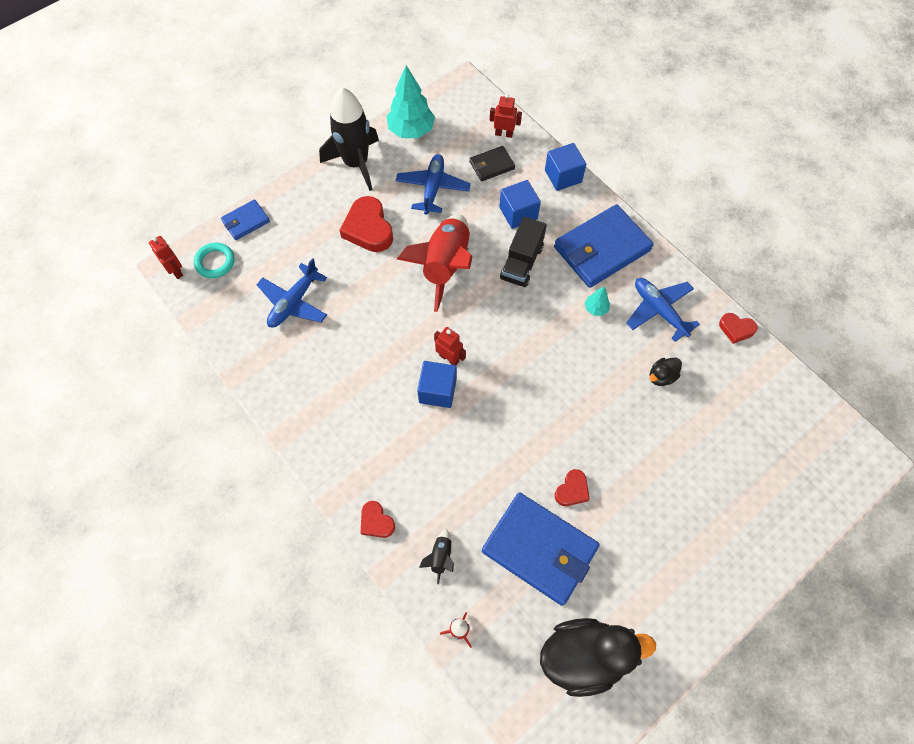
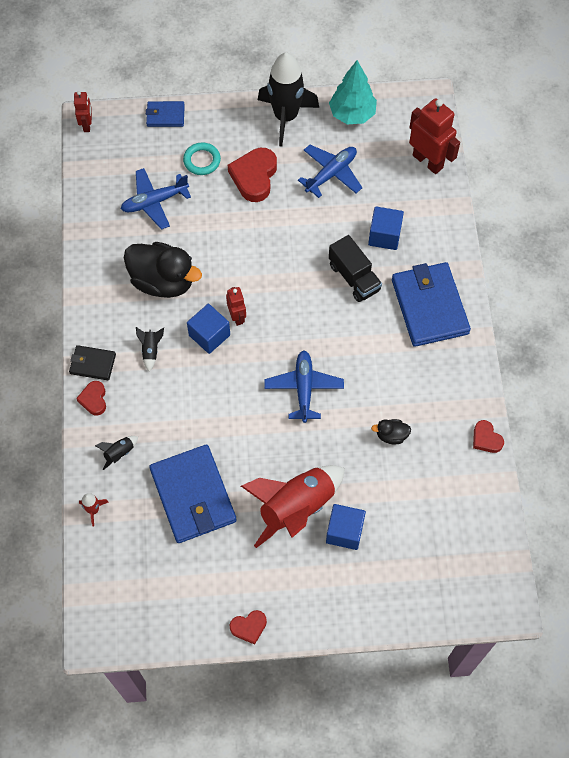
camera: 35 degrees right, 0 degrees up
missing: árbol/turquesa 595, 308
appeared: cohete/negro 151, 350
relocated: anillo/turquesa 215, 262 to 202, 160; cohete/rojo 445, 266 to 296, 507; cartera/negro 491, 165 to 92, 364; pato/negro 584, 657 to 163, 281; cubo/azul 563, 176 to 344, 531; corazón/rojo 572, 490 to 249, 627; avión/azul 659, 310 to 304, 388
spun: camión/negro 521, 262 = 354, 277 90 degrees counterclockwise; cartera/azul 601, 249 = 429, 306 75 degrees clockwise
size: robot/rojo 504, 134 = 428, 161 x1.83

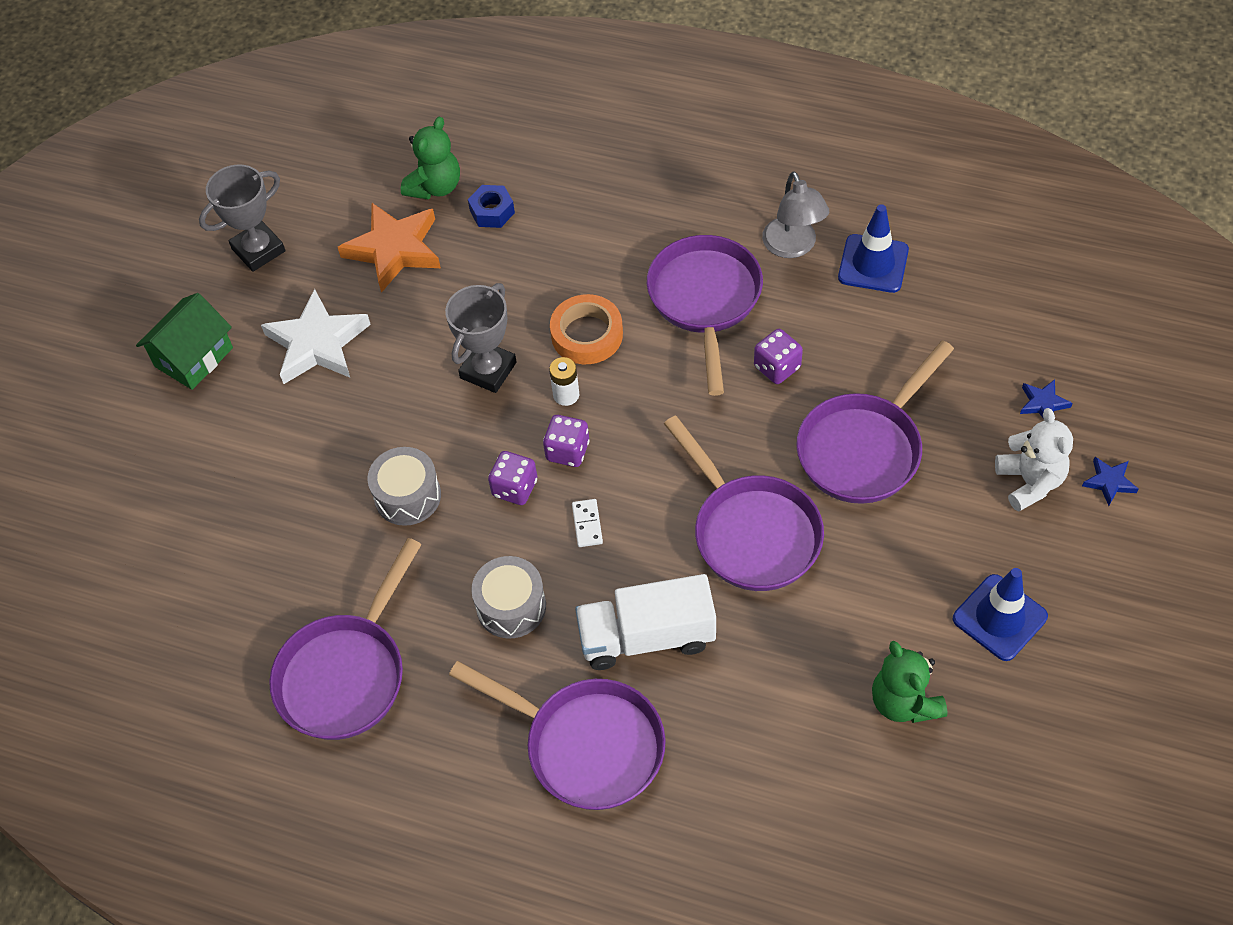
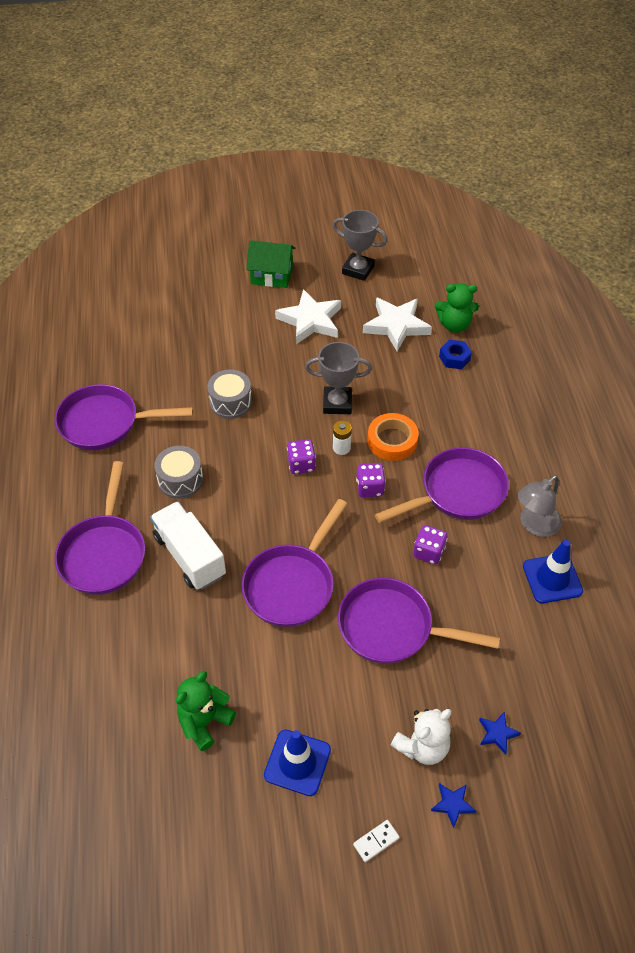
camera: 60 degrees right, 5 degrees down
relocated: dado/morado 515, 488 to 370, 488; ficha de dominó/blanco 587, 524 to 376, 841
colour: estrella/naranja 394, 250 to estrella/blanco 396, 326

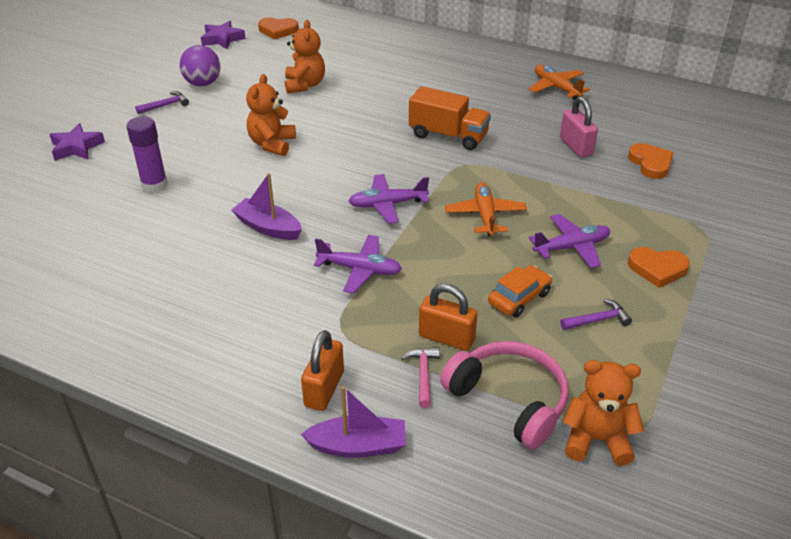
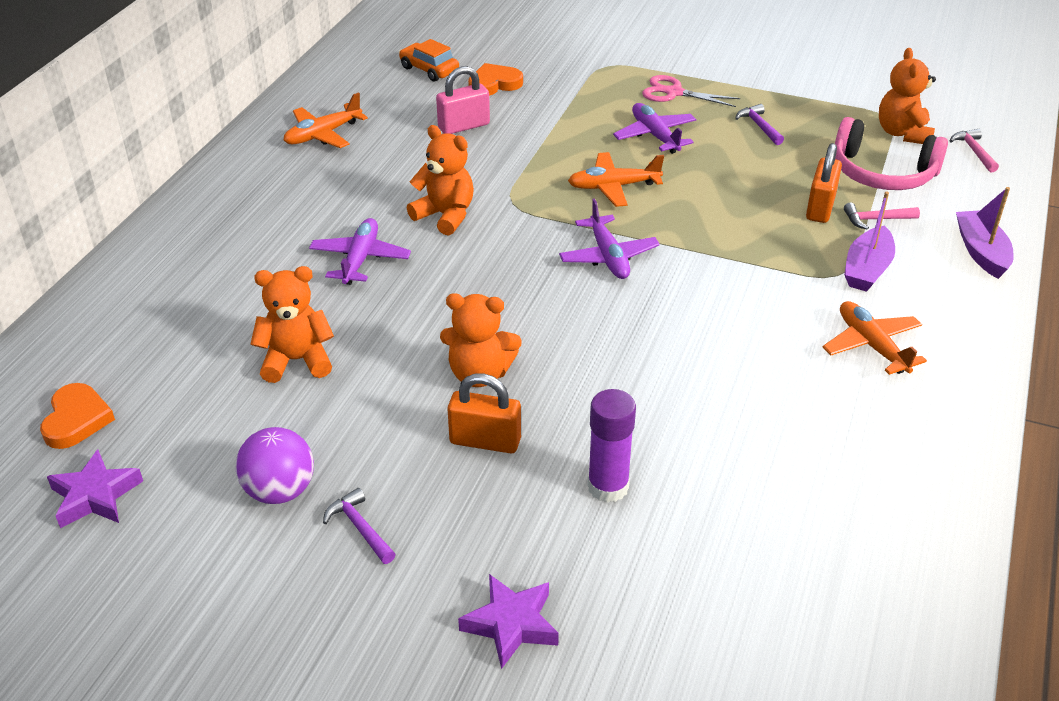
camera: 95 degrees left, 0 degrees up
appeared: avión/naranja 871, 345; martillo/rosa 974, 151
relocated: barco/morado 268, 227 to 867, 269; candado/naranja 324, 389 to 485, 441; avión/morado 360, 269 to 360, 259; coche/naranja 519, 298 to 429, 69
exchanged: camión/naranja 448, 135 to osito/naranja 445, 215; corazón/naranja 657, 269 to tijeras/rosa 674, 93
spun: auriculares/rosa 509, 400 = 882, 173 105 degrees counterclockwise

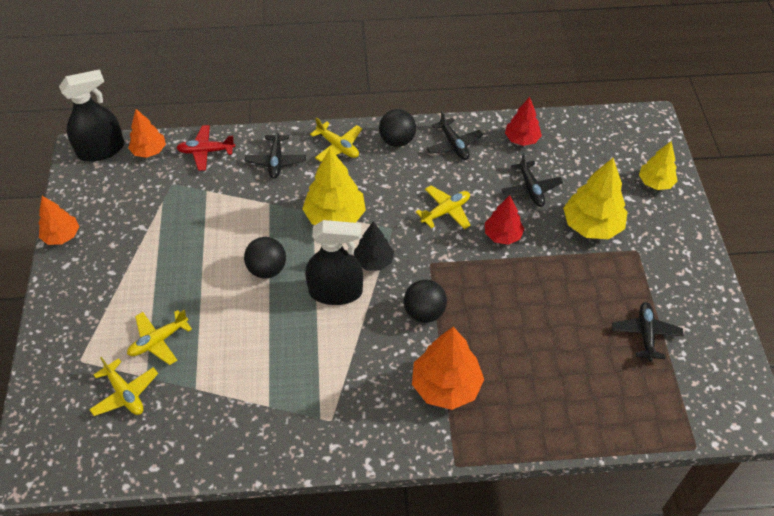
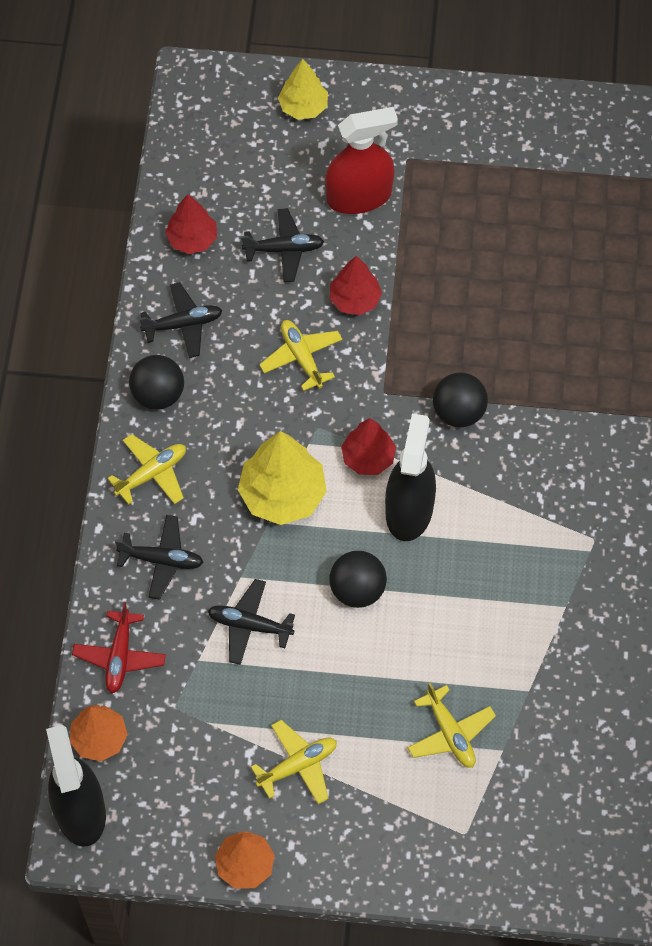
camera: 80 degrees left, 10 degrees up
missing: árbol/naranja 446, 386
relocated: avión/amarillo 125, 393 to 298, 765; avión/negro 645, 334 to 249, 625
exchanged: árbol/amarillo 592, 226 to pulverizador/rojo 359, 196
colour: árbol/negro 373, 261 to árbol/rojo 368, 458

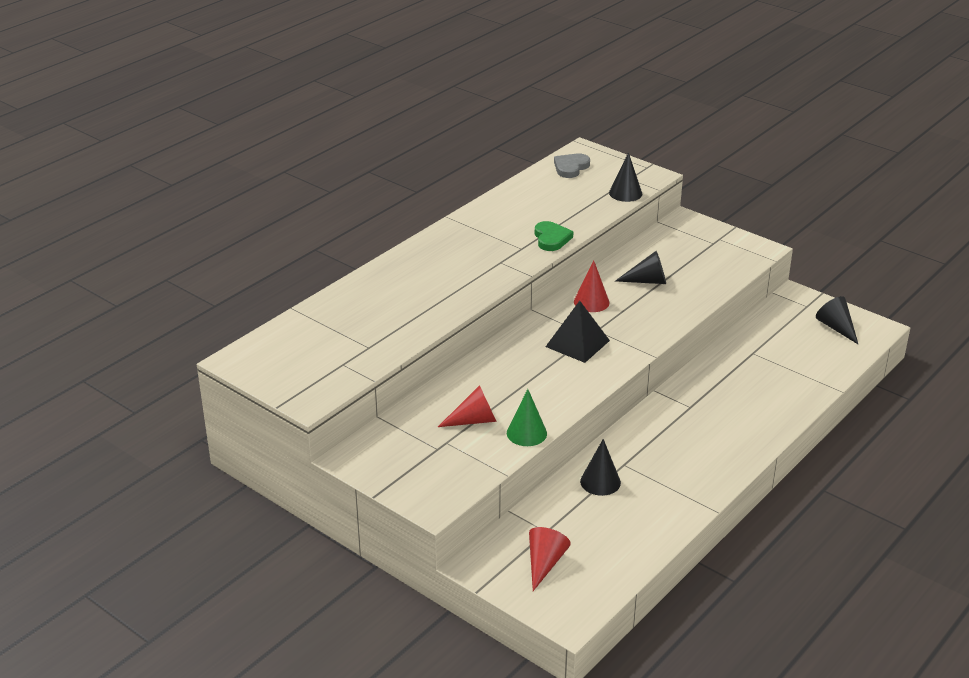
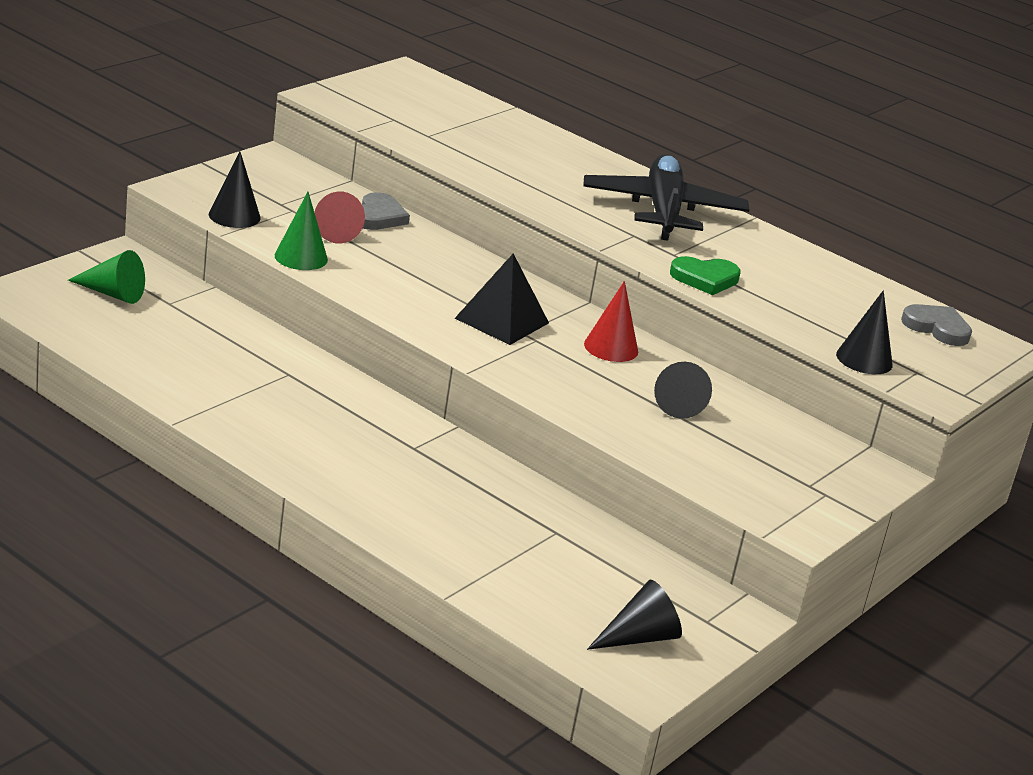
camera: 85 degrees right, 5 degrees down
appeared: corazón/gris 378, 216; avión/negro 663, 211
relocated: cono/negro 600, 482 to 234, 216
colour: cono/rojo 544, 563 to cono/verde 112, 293

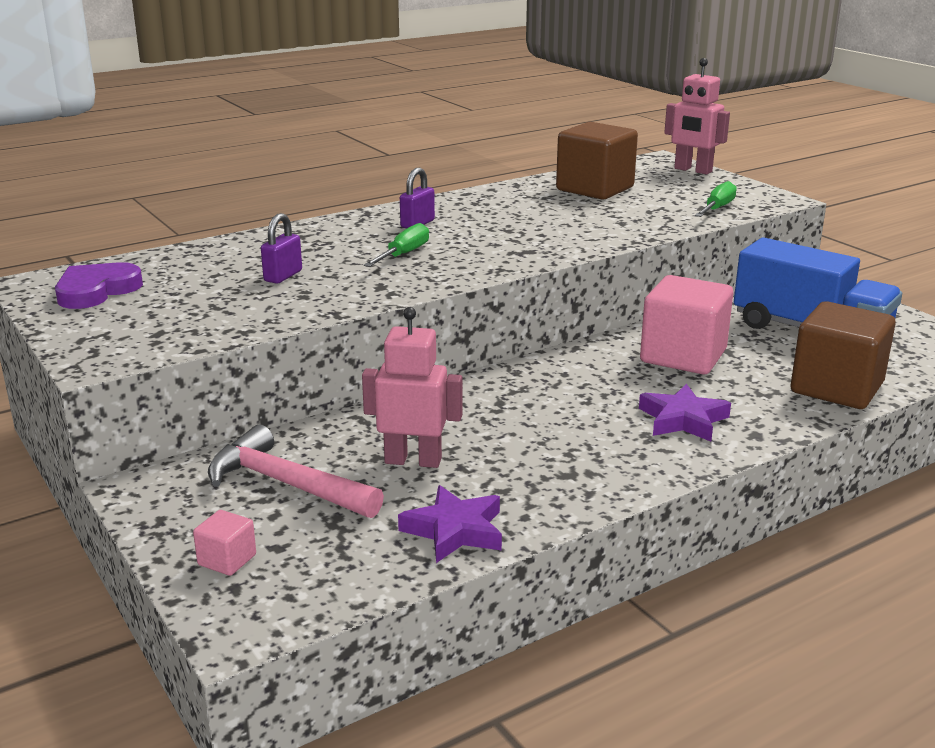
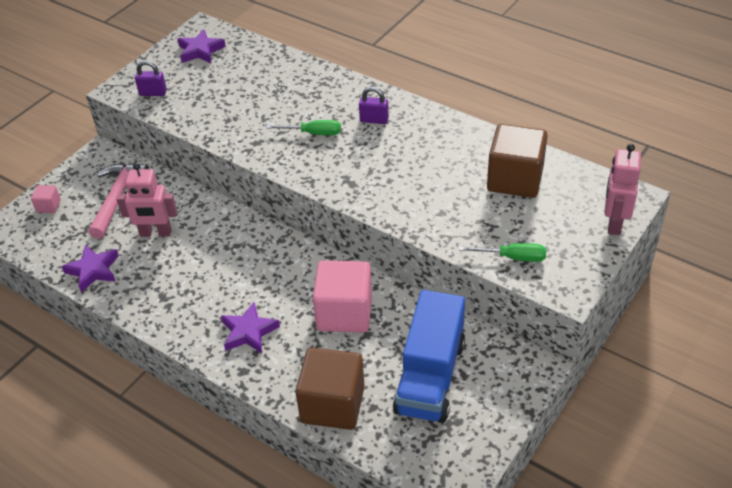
camera: 70 degrees right, 20 degrees up
relocated: candado/morado 283, 276 to 153, 93
exchanged: corazón/morado 96, 291 to estrella/morado 200, 51
spun: robot/rosa 413, 460 = 155, 233 105 degrees clockwise

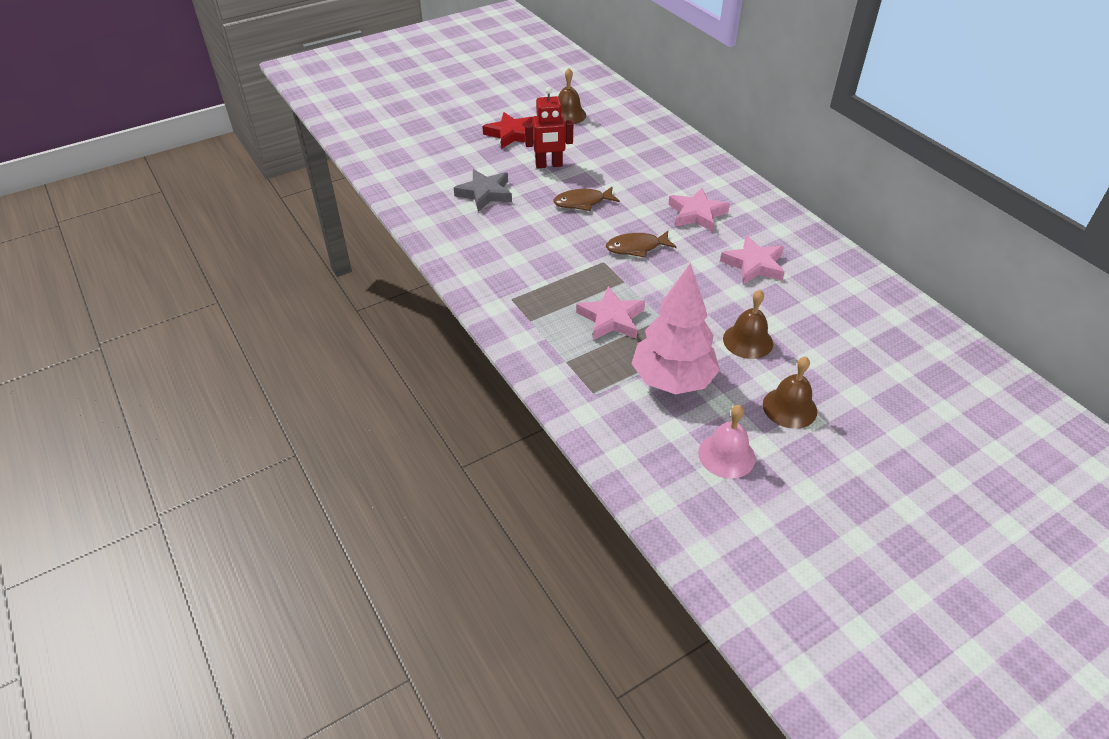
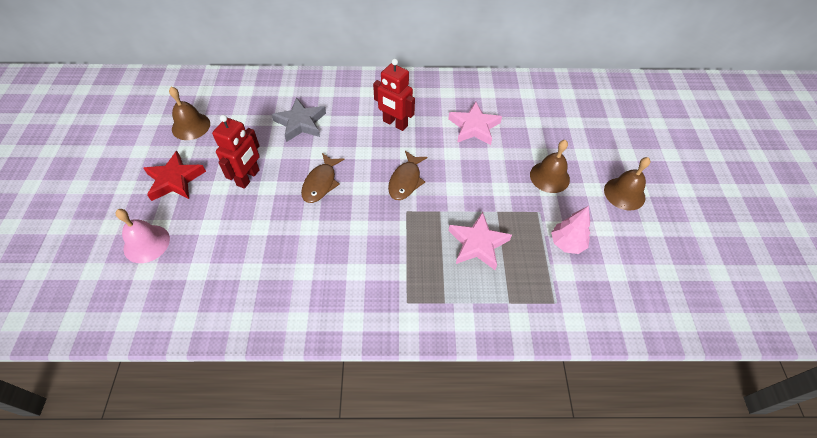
camera: 60 degrees left, 10 degrees up
relocated: estrella/gris 485, 193 to 300, 123; campana/rosa 726, 455 to 146, 243
exchanged: estrella/rosa 697, 214 to robot/rojo 395, 123
size: árbol/rosa 672, 380 = 567, 243 x0.52

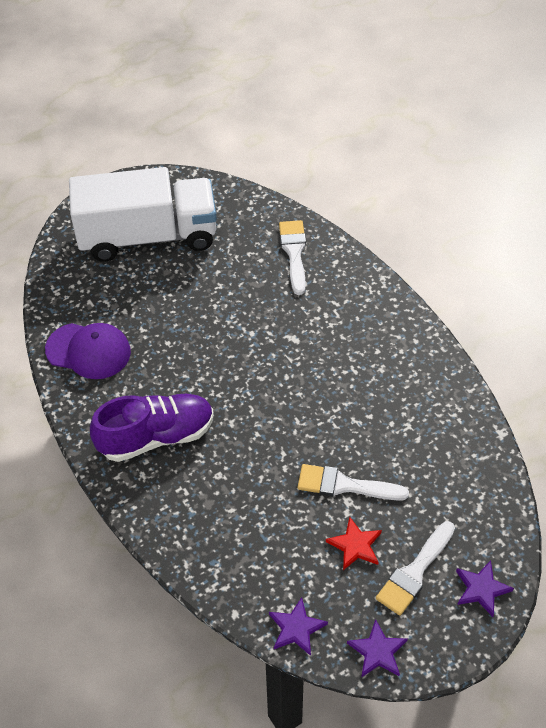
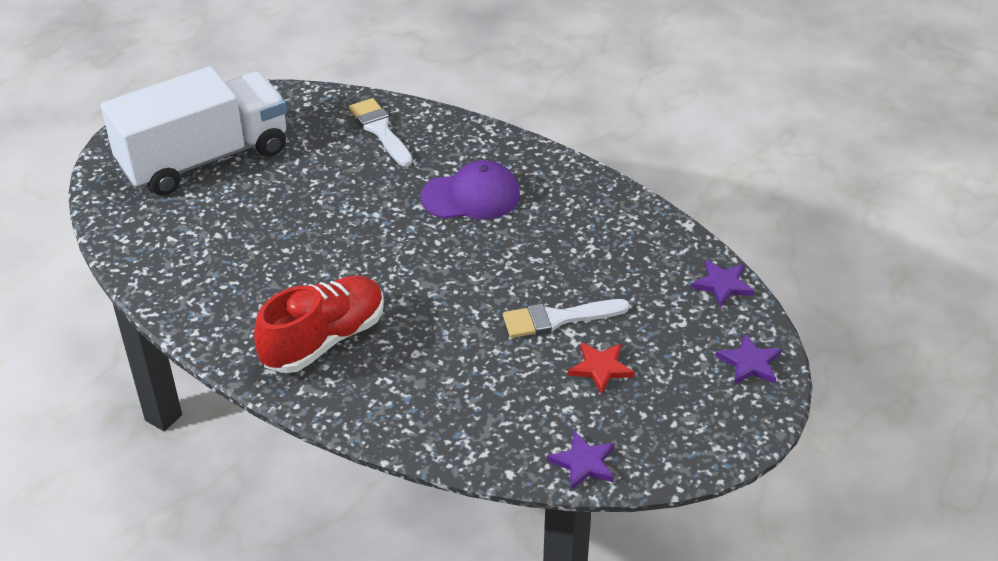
camera: 25 degrees left, 10 degrees down
missing: pincel/blanco 414, 572
relocated: gorra/morado 88, 351 to 471, 196; estrella/morado 378, 651 to 722, 285
colour: zapato/morado 156, 437 to zapato/rojo 324, 340

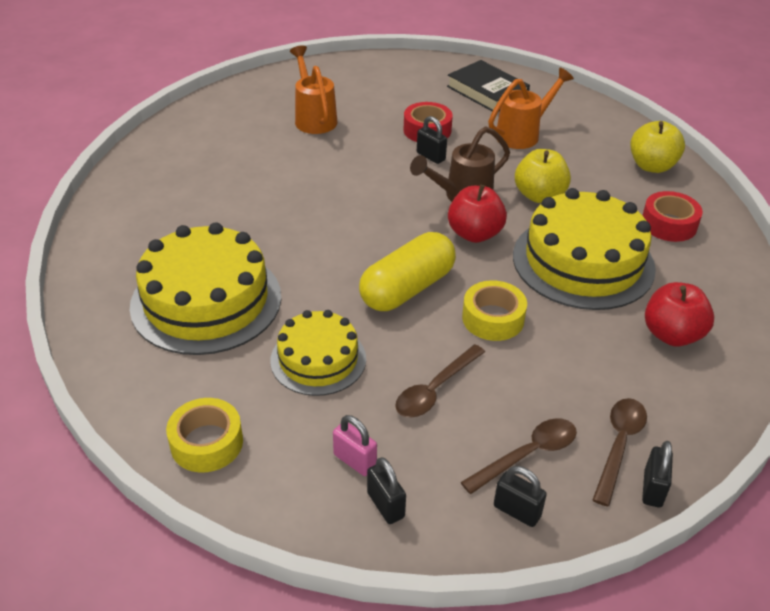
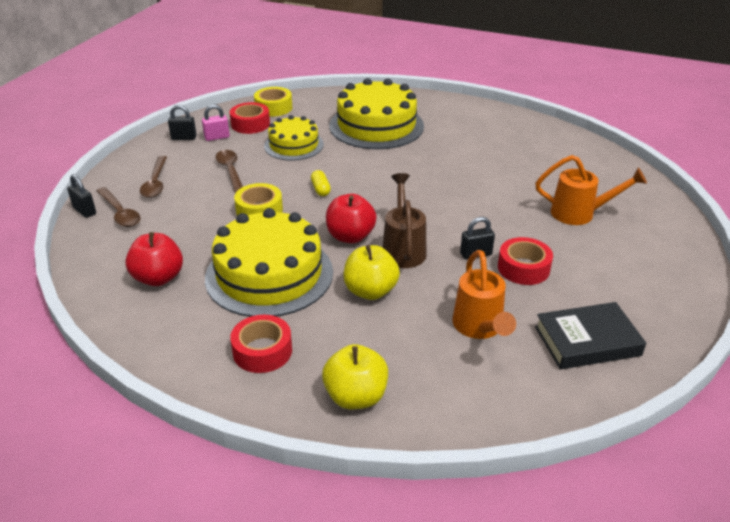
camera: 120 degrees right, 5 degrees down
missing: candado/negro 517, 511
appeared: cinta adhesiva/rojo 250, 124
size: cápsula/amarillo 407, 288 = 320, 189 x0.43

